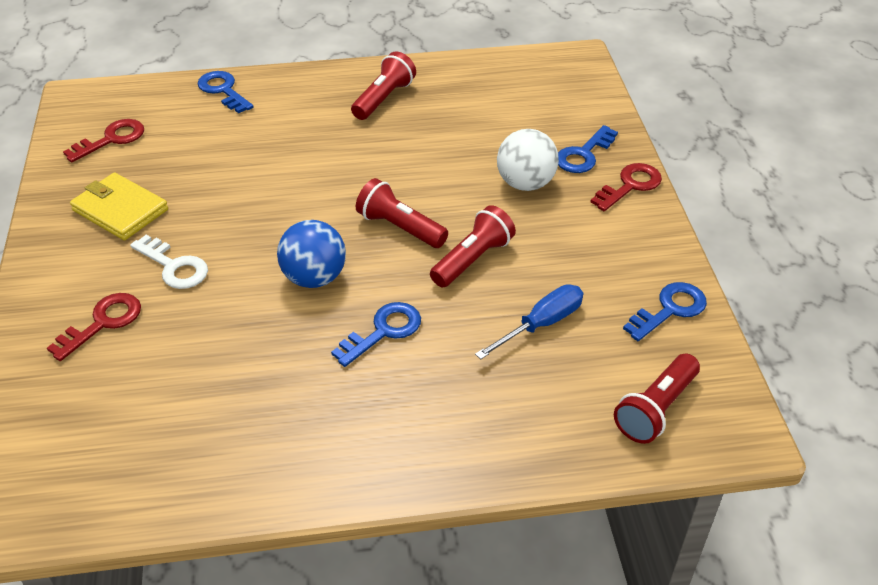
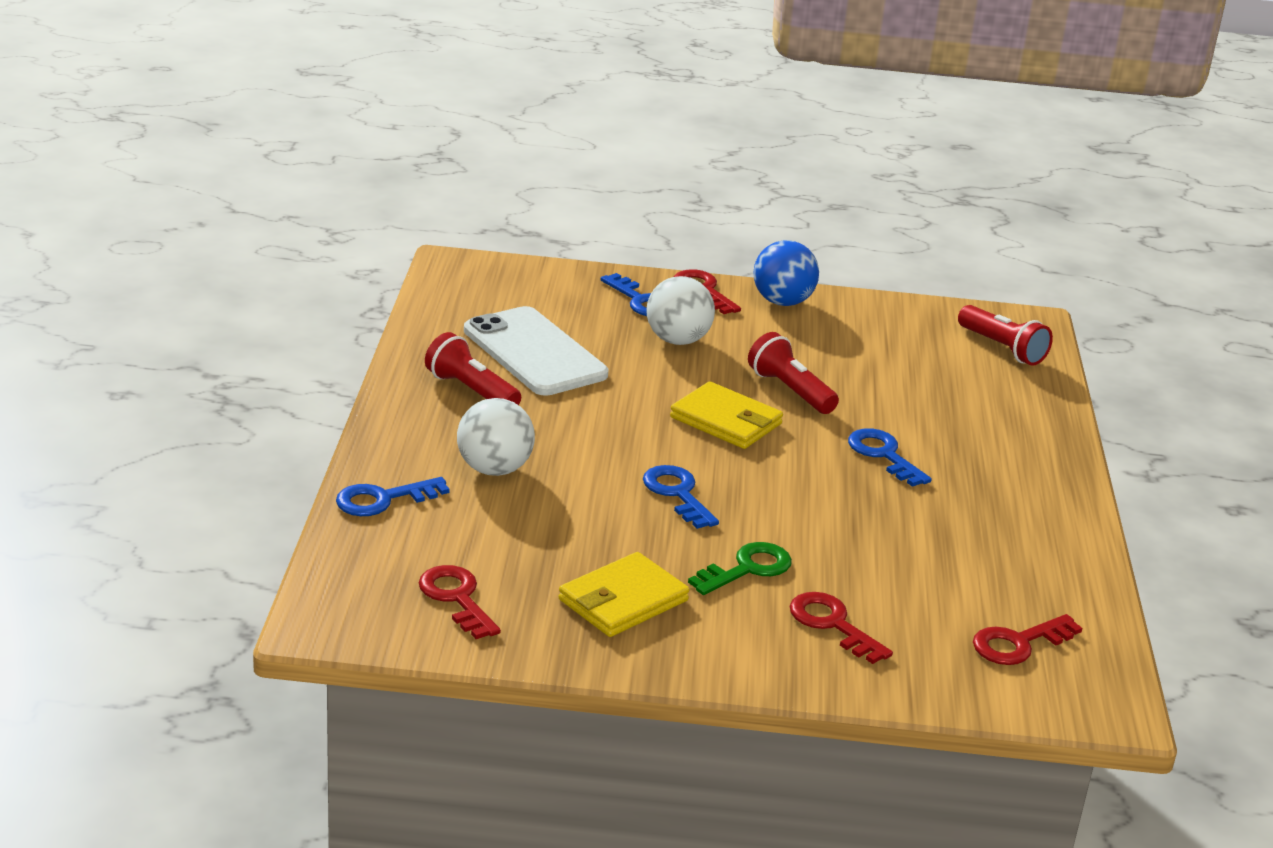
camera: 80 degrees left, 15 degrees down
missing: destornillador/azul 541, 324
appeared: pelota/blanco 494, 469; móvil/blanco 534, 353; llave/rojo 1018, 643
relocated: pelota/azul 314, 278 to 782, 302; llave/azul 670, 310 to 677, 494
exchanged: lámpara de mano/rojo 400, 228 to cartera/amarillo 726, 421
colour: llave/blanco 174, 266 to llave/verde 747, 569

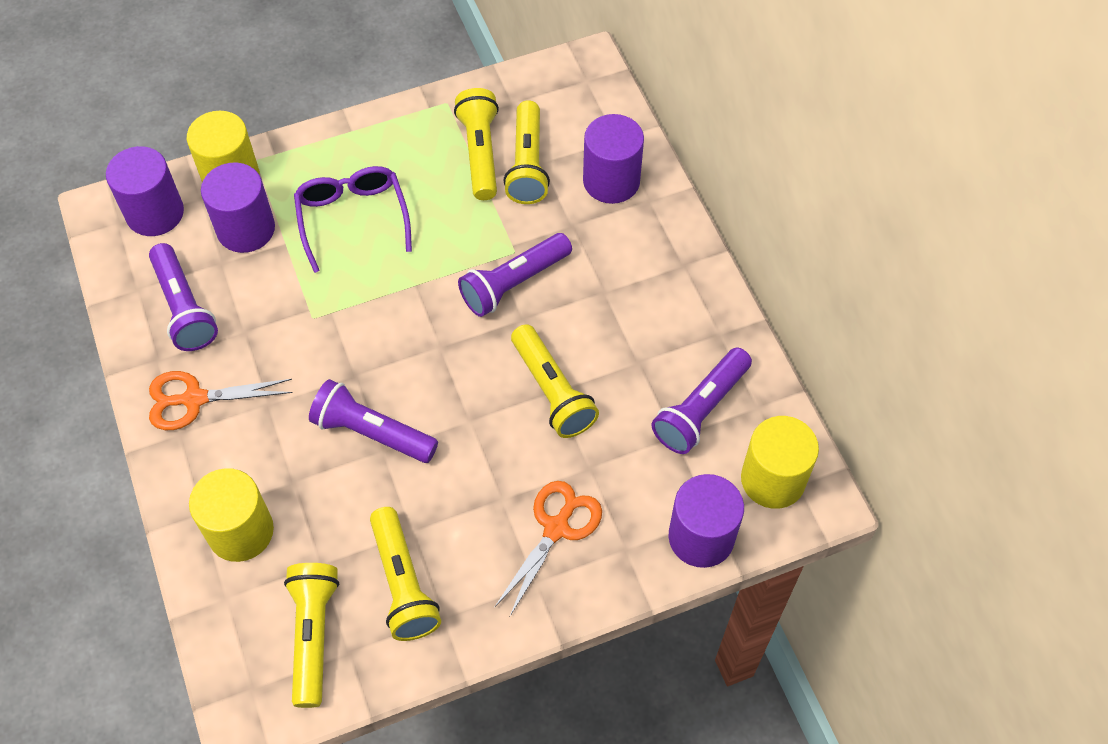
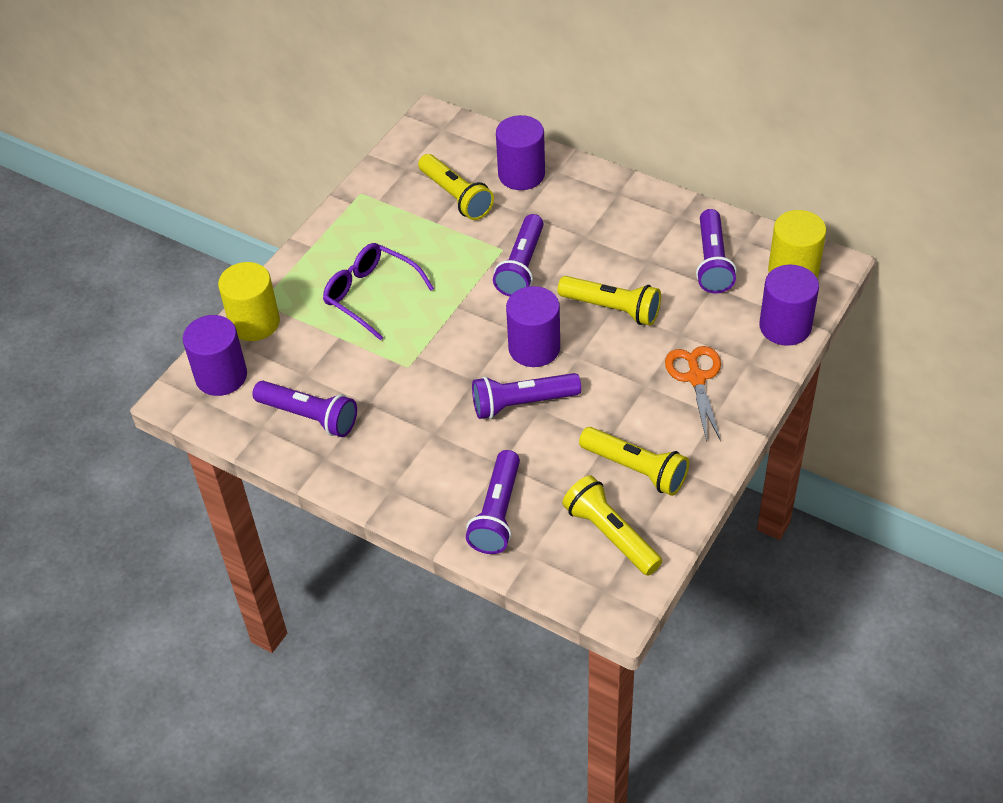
camera: 35 degrees left, 10 degrees down
missing: tijeras/naranja 194, 399; lámpara de mano/amarillo 480, 153
relocated: cilindro/morado 246, 229 to 534, 348
exchanged: cilindro/amarillo 240, 531 to lámpara de mano/morado 497, 513

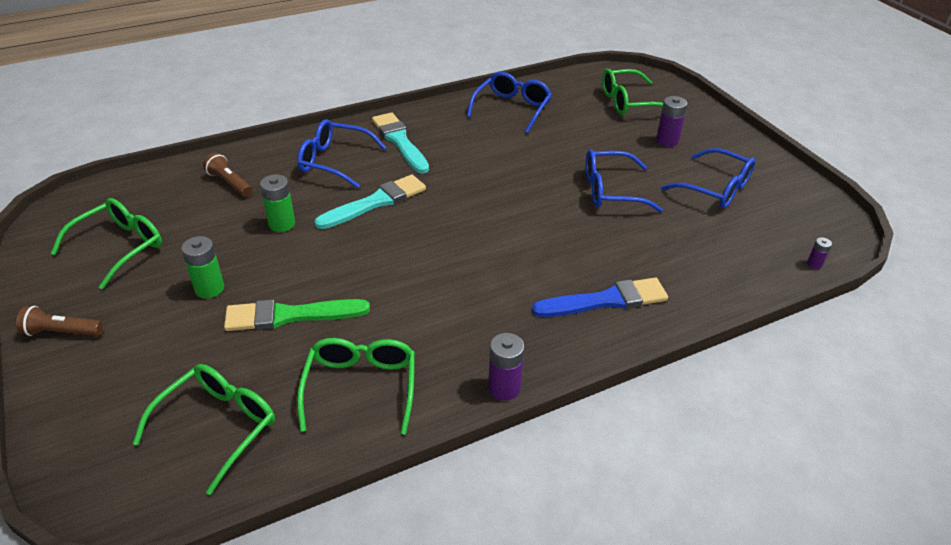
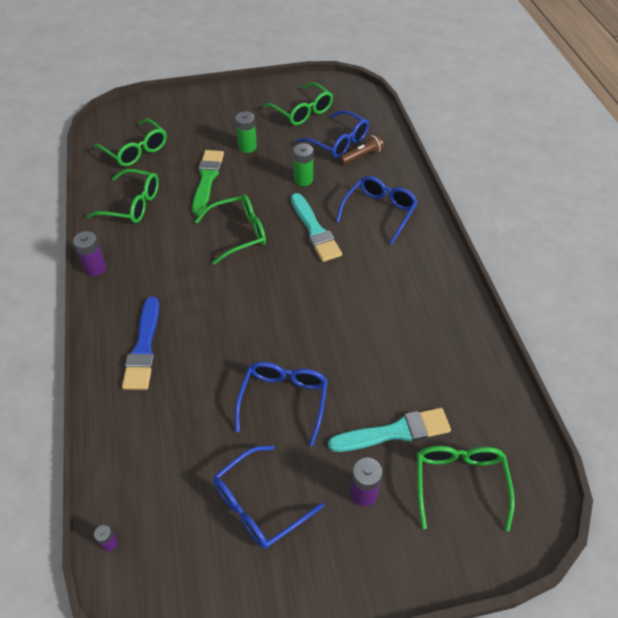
camera: 105 degrees right, 10 degrees up
missing: lámpara de mano/marrón 62, 332
appeared: gafas/verde 239, 233
relocated: pincel/turquesa 399, 141 to 395, 432; gafas/azul 512, 108 to 339, 142

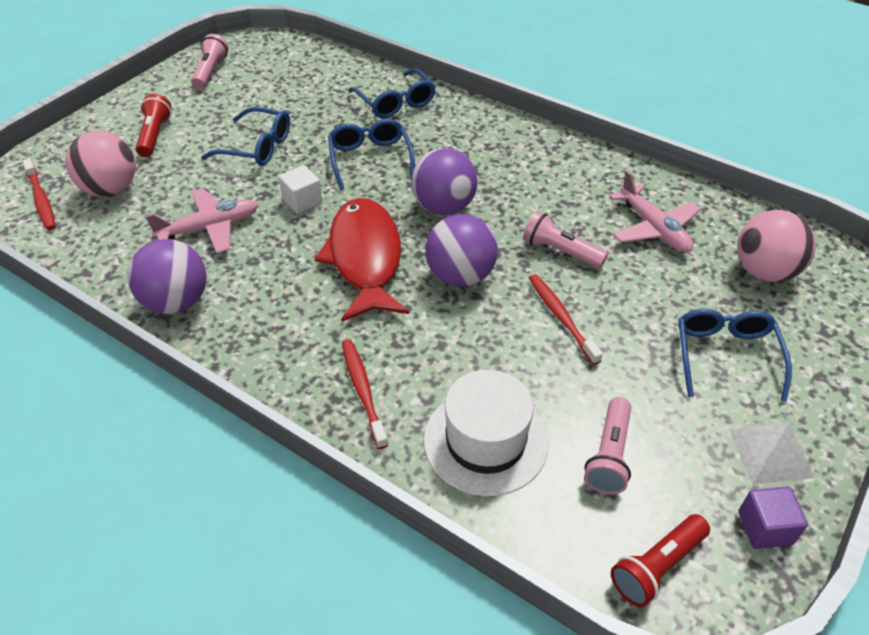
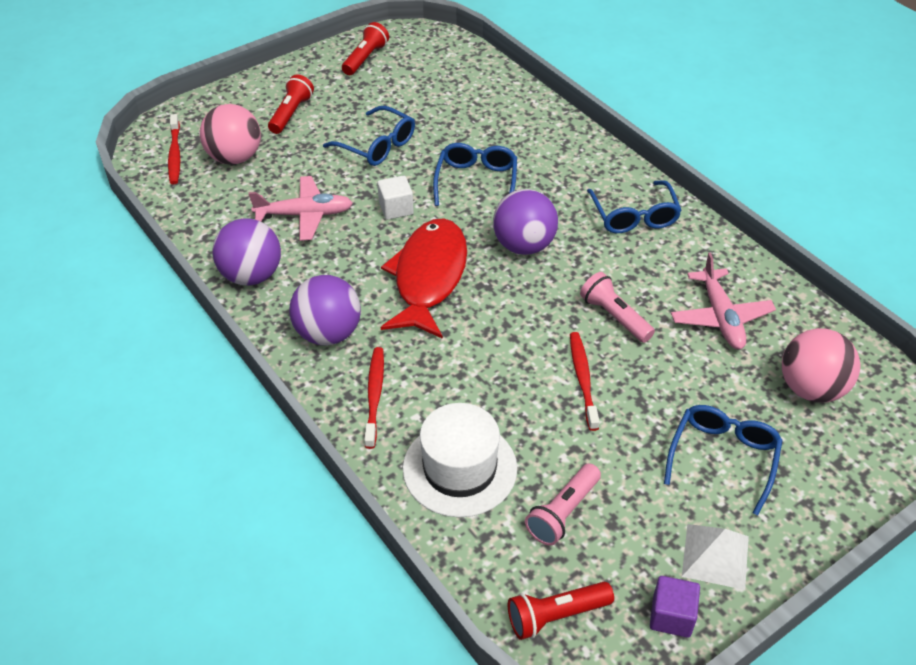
camera: 20 degrees right, 0 degrees up
relocated: gafas/azul 395, 102 to 634, 216; pelota/morado 460, 276 to 328, 333
colour: lámpara de mano/rosa 210, 71 to lámpara de mano/rojo 365, 58

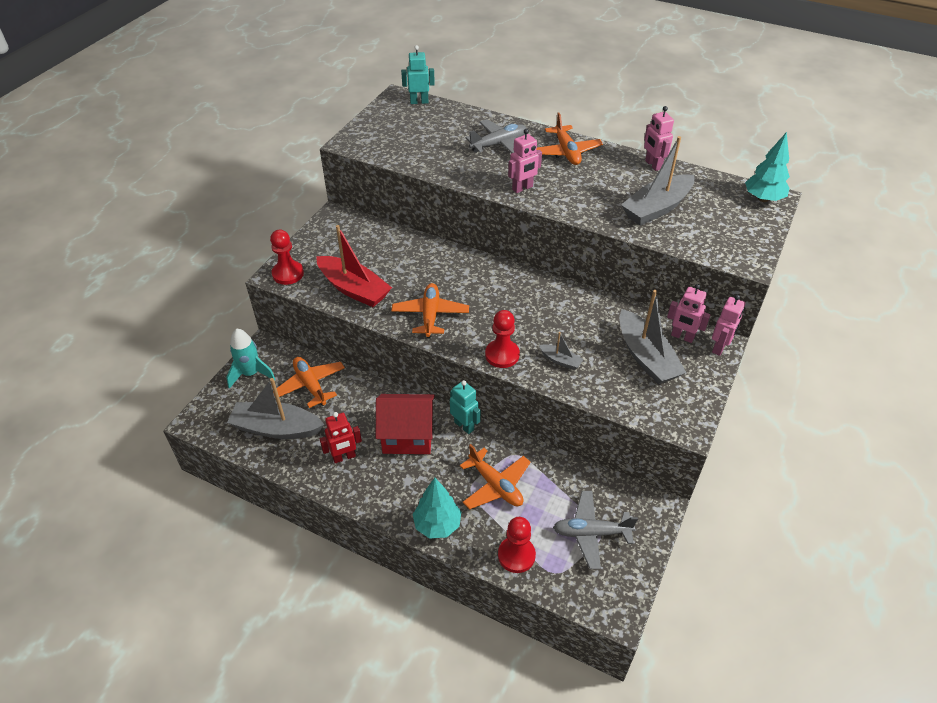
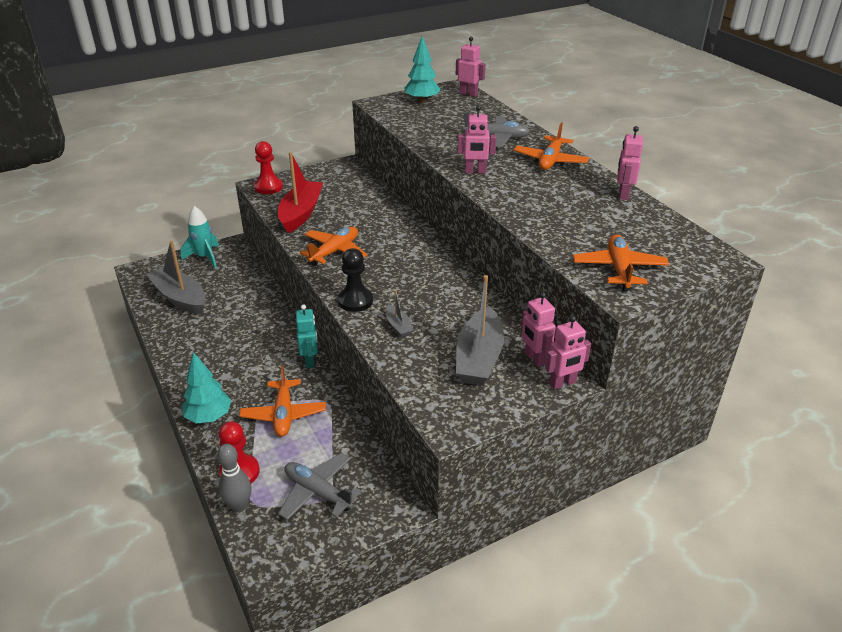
camera: 35 degrees right, 10 degrees down
missing: robot/rojo 344, 457; casa/rojo 407, 436; barco/gris 657, 208
appeared: bolo/gris 239, 506
relocated: avión/naranja 310, 385 to 619, 269; árbol/turquesa 763, 199 to 422, 101
colour: robot/turquesa 419, 102 to robot/rosa 468, 94; peón/rojo 502, 355 to peón/negro 355, 301
spun: barco/rojo 354, 289 = 301, 213 150 degrees counterclockwise

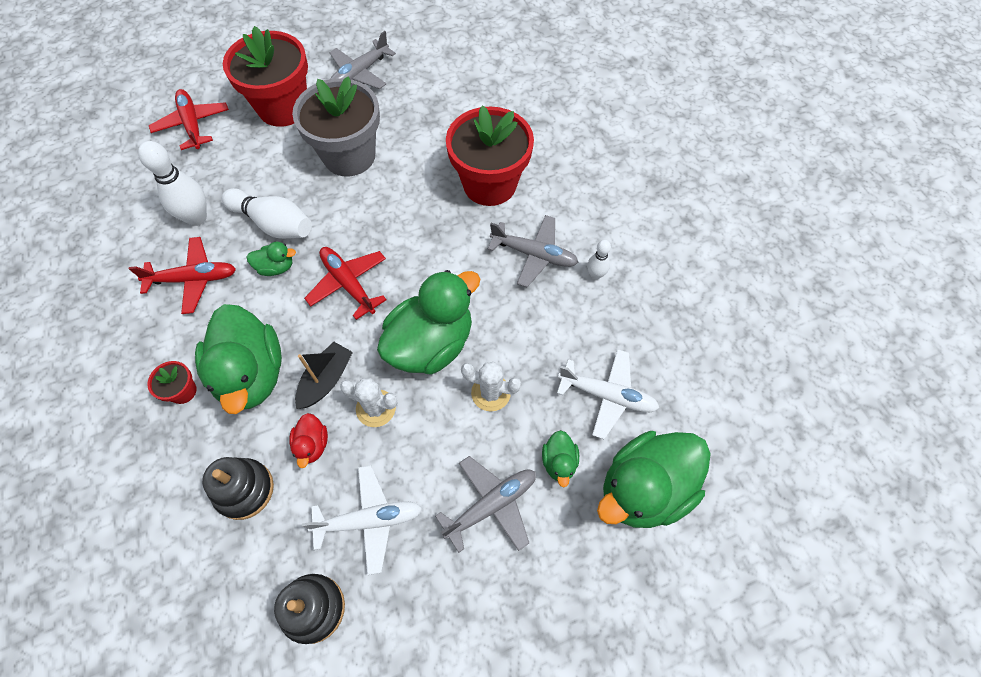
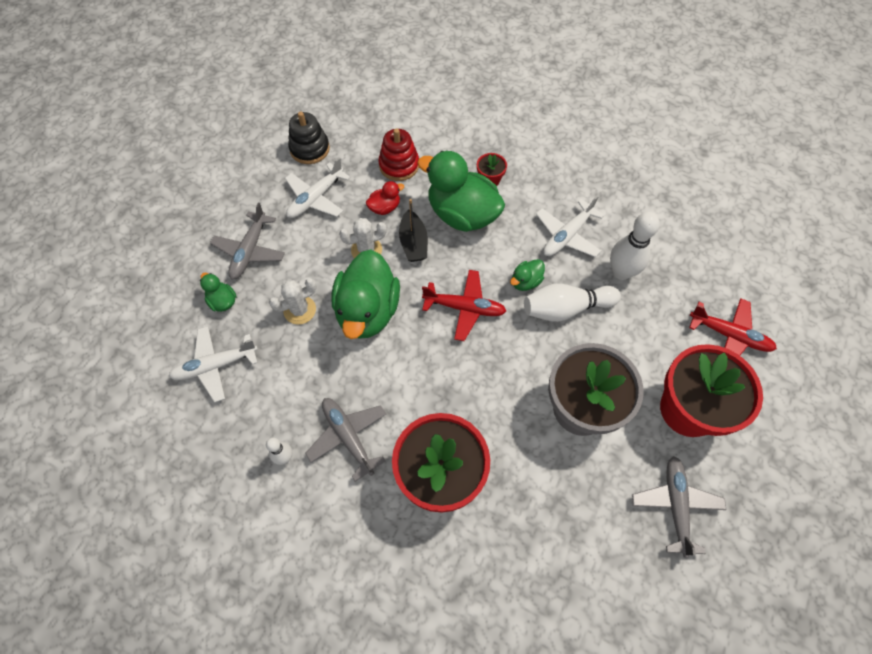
camera: 140 degrees right, 0 degrees up
missing: pato/verde 644, 489
colour: avión/rojo 194, 279 to avión/blanco 567, 236; juguete apilable/negro 244, 490 to juguete apilable/rojo 399, 165
spun: pato/rojo 312, 445 = 385, 207 105 degrees clockwise; avión/gris 534, 254 = 348, 437 75 degrees clockwise

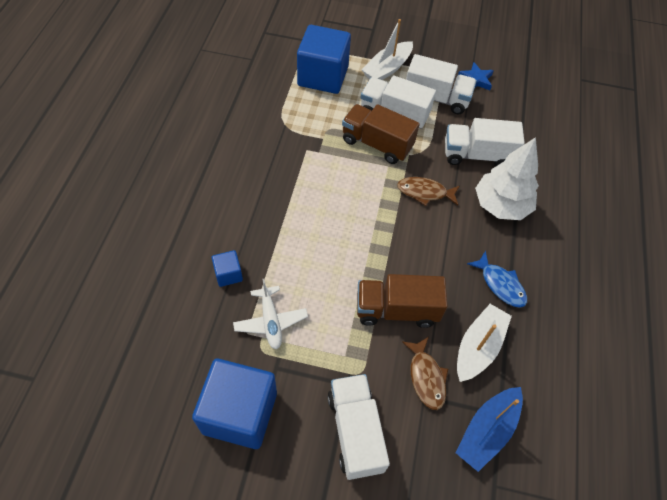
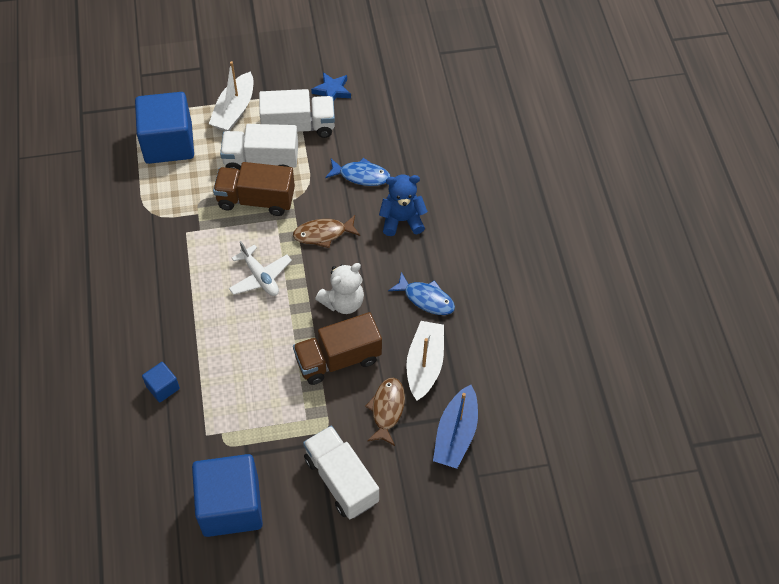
camera: 20 degrees left, 0 degrees up
appeared: osito/blanco 343, 302
relocated: avión/blanco 270, 321 to 260, 277
exchanged: camión/blanco 477, 155 to pez/azul 361, 175; árbol/blanco 501, 205 to osito/azul 402, 220
spun: pez/marrón 426, 377 = 387, 409 135 degrees counterclockwise

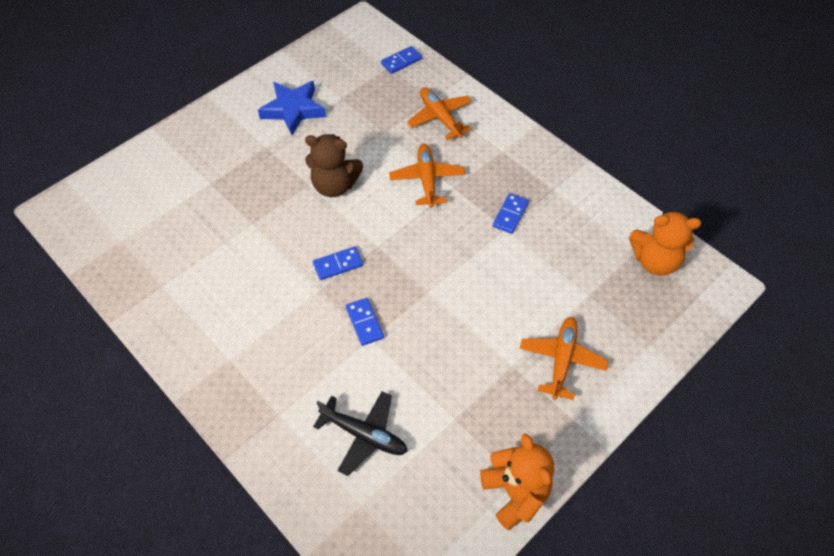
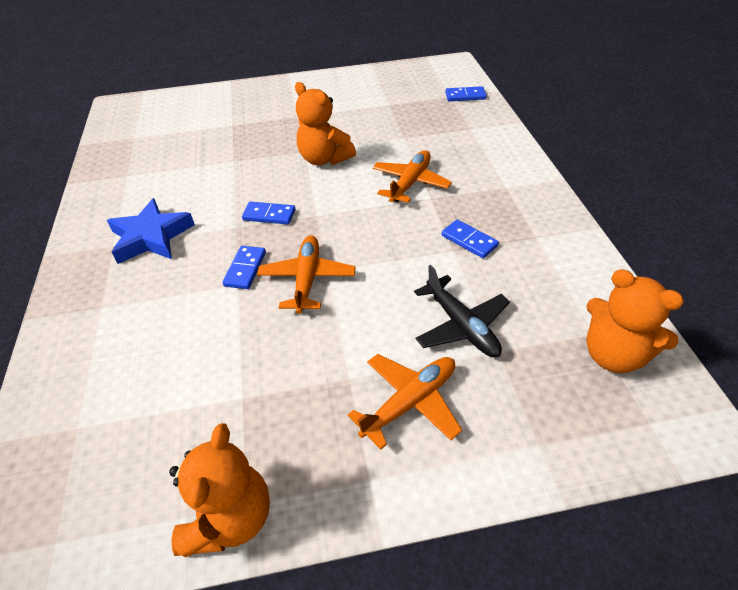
camera: 35 degrees right, 10 degrees down
relocated: estrella/azul 293, 110 to 151, 237; avión/negro 364, 435 to 461, 326; avión/naranja 440, 117 to 307, 279
colour: osito/marrón 334, 185 to osito/naranja 324, 159
spun: ficha de dominó/azul 510, 214 = 469, 240 75 degrees clockwise

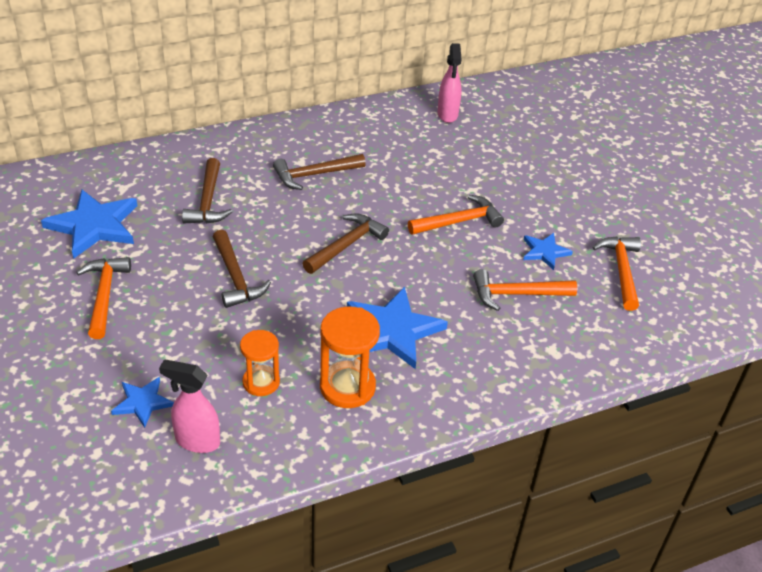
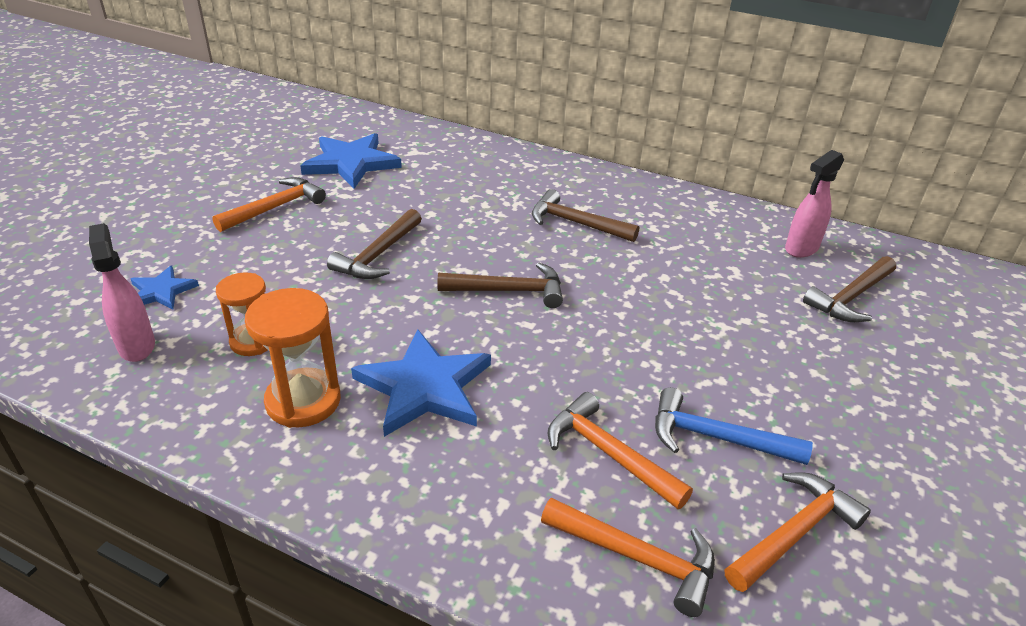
camera: 50 degrees right, 5 degrees down
relocated: martillo/marrón 208, 201 to 850, 298; martillo/naranja 459, 221 to 638, 558
exchanged: estrella/azul 544, 252 to martillo/azul 715, 437

